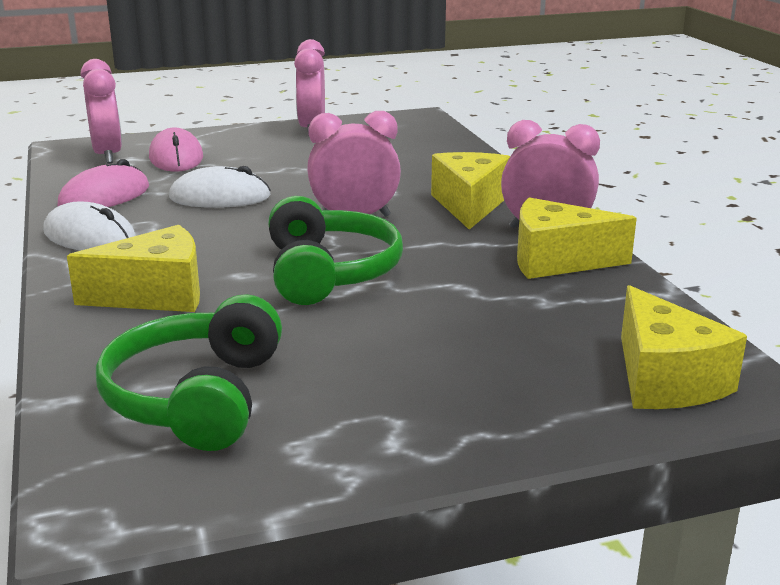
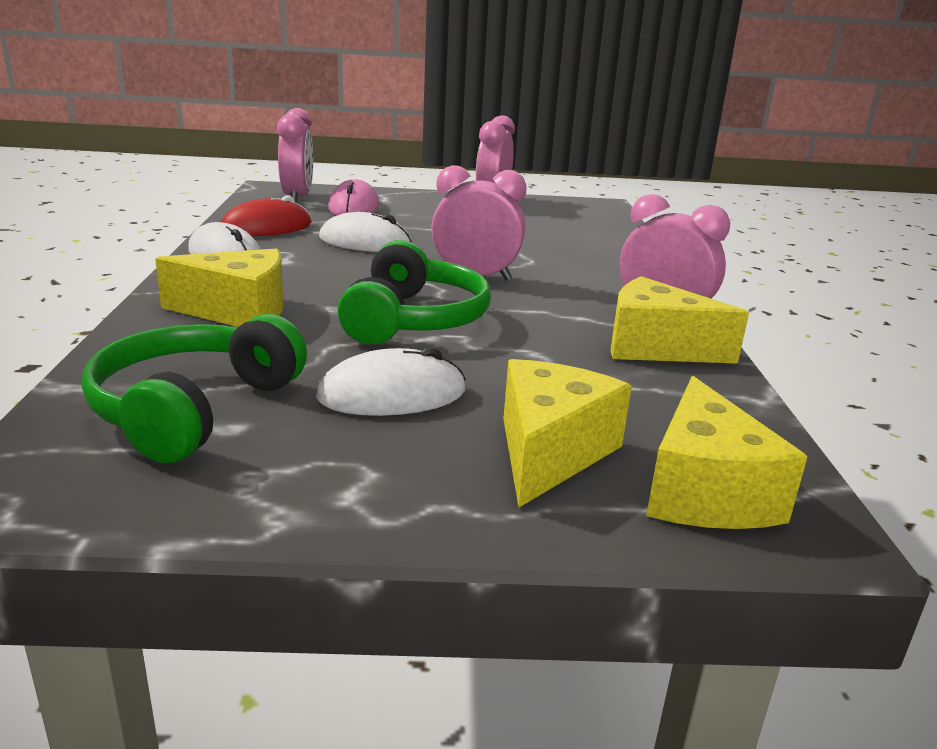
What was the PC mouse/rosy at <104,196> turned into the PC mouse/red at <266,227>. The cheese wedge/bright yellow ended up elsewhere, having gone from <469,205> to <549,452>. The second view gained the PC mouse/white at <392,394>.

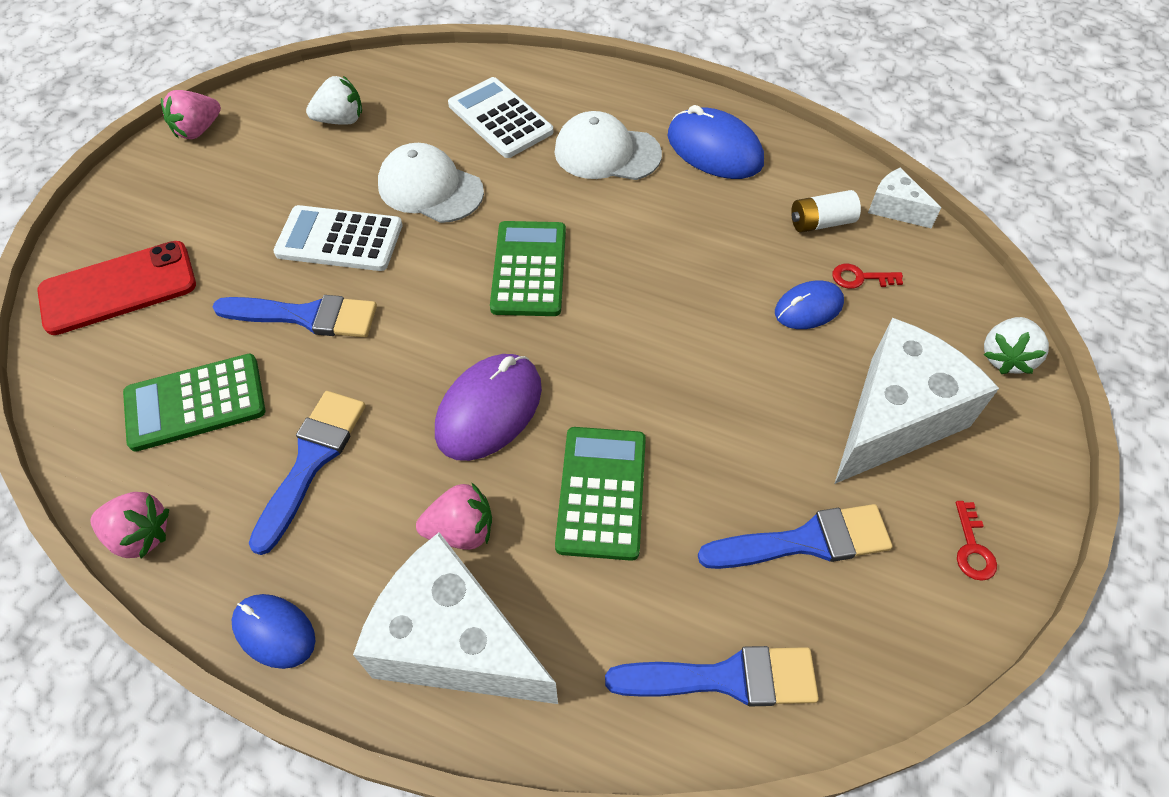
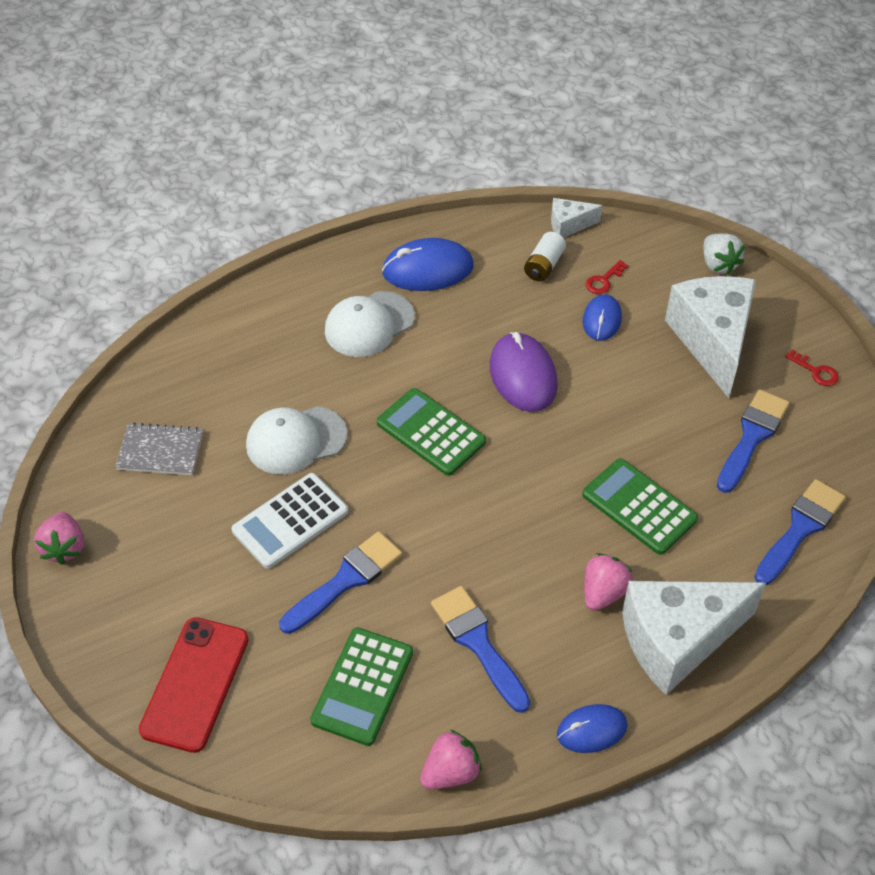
Where the strawberry/white stood at <341,120>, the exercise book/grey came to stand at <160,451>. The PC mouse/violet ended up elsewhere, having gone from <489,409> to <523,375>. The second view lost the adding machine/white at <500,118>.

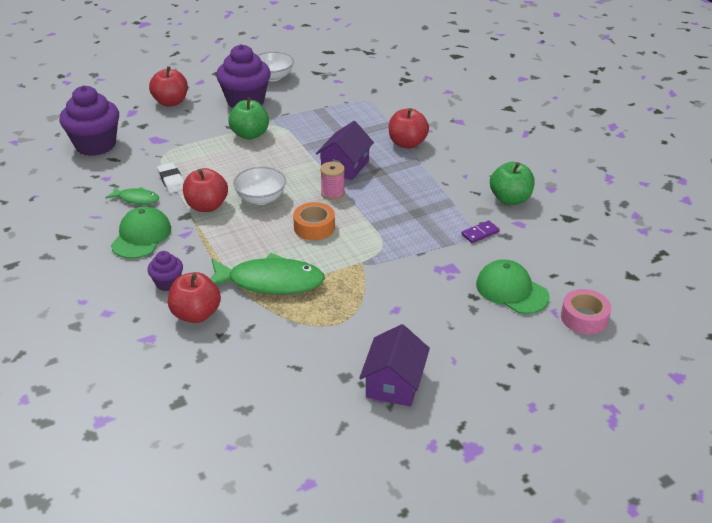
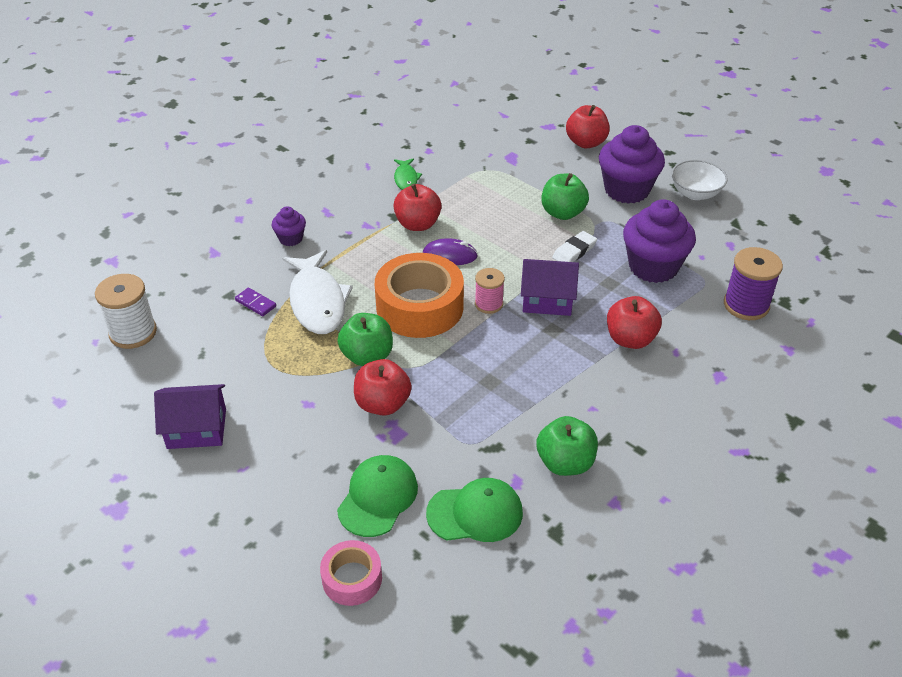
The fairy cake/violet ended up elsewhere, having gone from <95,145> to <653,267>. The peaked cap/green ended up elsewhere, having gone from <141,236> to <475,513>. The pencil eraser/white ended up elsewhere, having gone from <171,180> to <574,251>. The toy apple/red ended up elsewhere, having gone from <196,314> to <382,404>. What was the toy fish/green at <270,282> turned into the toy fish/white at <317,301>. Where the deep dish/white stood at <261,198>, the PC mouse/violet came to stand at <450,255>. The size of the sticky tape/orange-coloured at <314,227> changed by a factor of 1.87. The domino/violet ended up elsewhere, having gone from <480,233> to <256,303>. The second view gained the spool/white at <133,333>. The second view gained the toy apple/green at <367,356>. The second view gained the spool/violet at <746,305>.

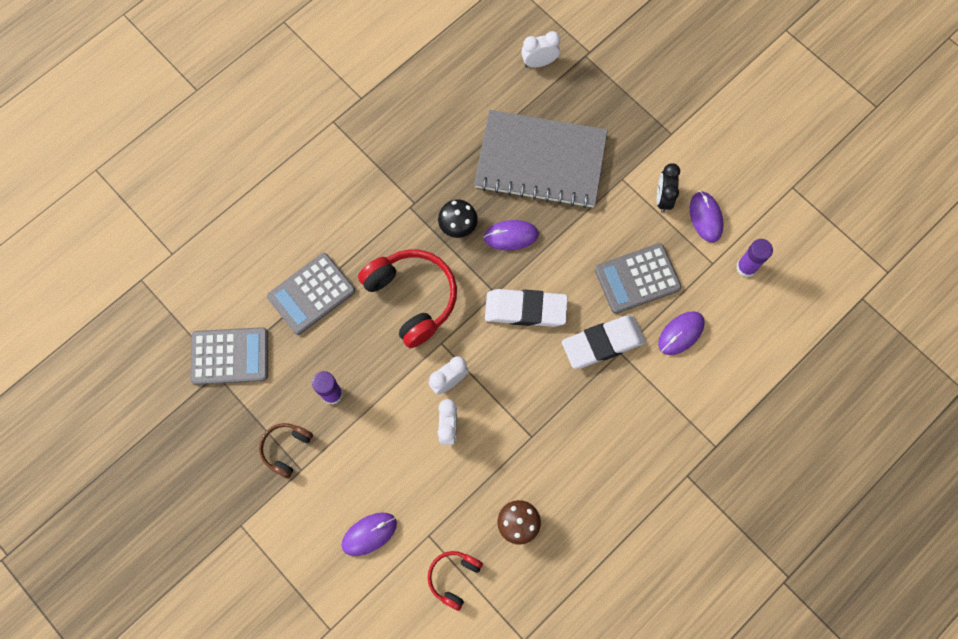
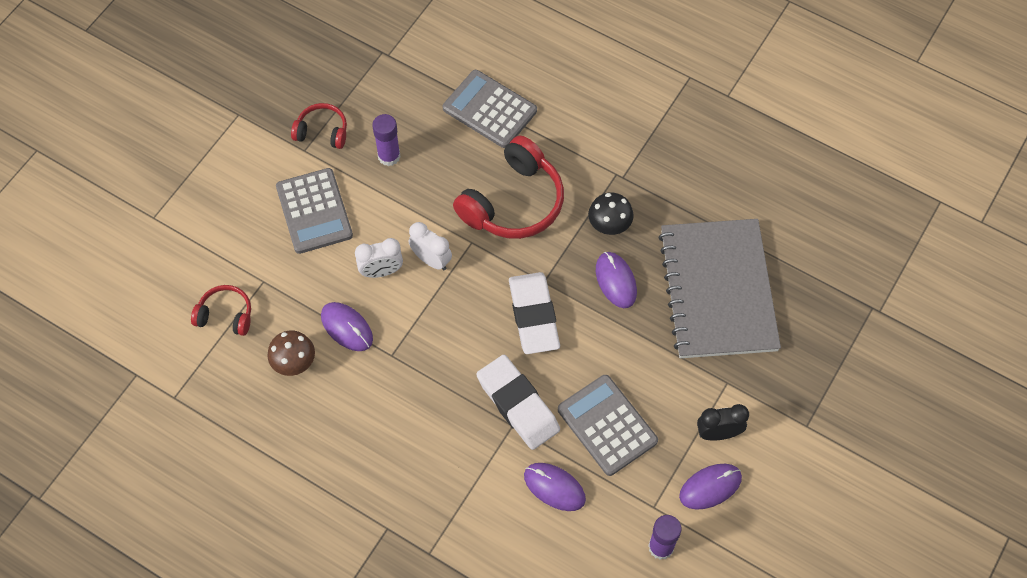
The adding machine/grey ended up elsewhere, having gone from <230,356> to <314,211>. What was the headphones/brown at <286,449> turned into the headphones/red at <322,132>. The PC mouse/violet ended up elsewhere, having gone from <369,534> to <347,327>. The second view lost the bedside clock/white at <539,62>.

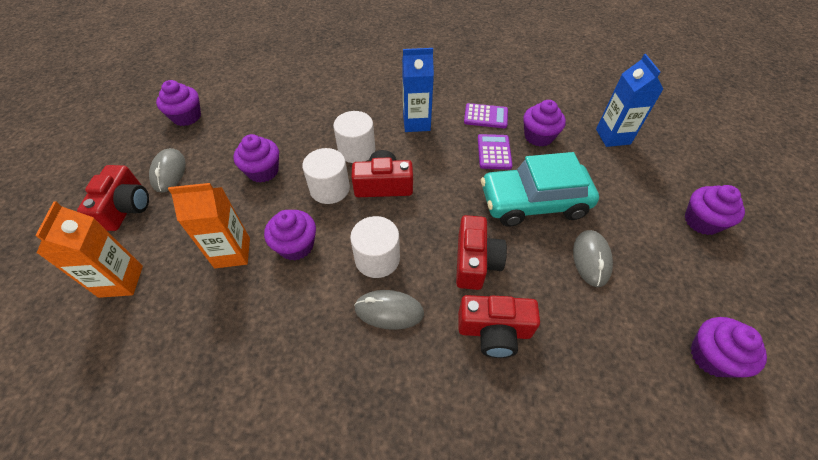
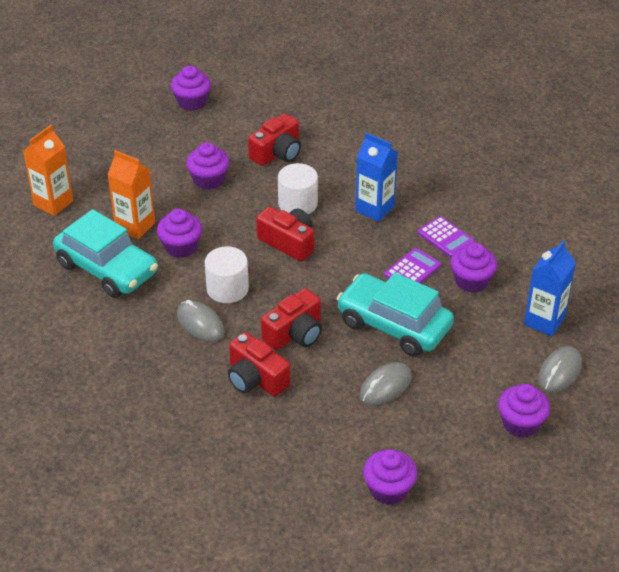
The camera/red ended up elsewhere, having gone from <126,208> to <277,153>. The PC mouse/grey ended up elsewhere, having gone from <169,172> to <559,372>. The second view lost the cylinder/white at <329,189>. The second view gained the toy car/turquoise at <107,268>.

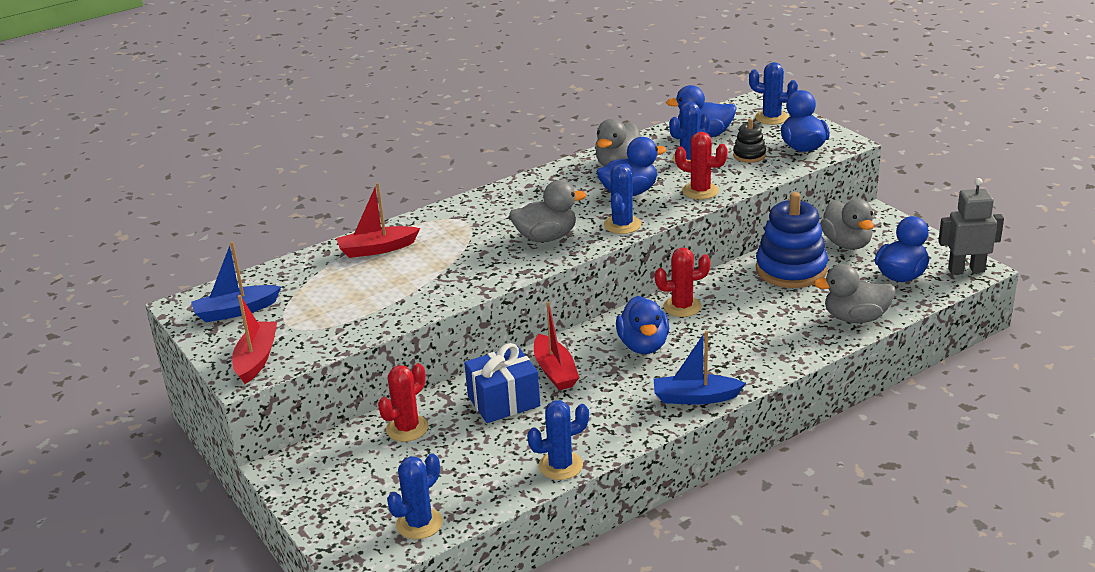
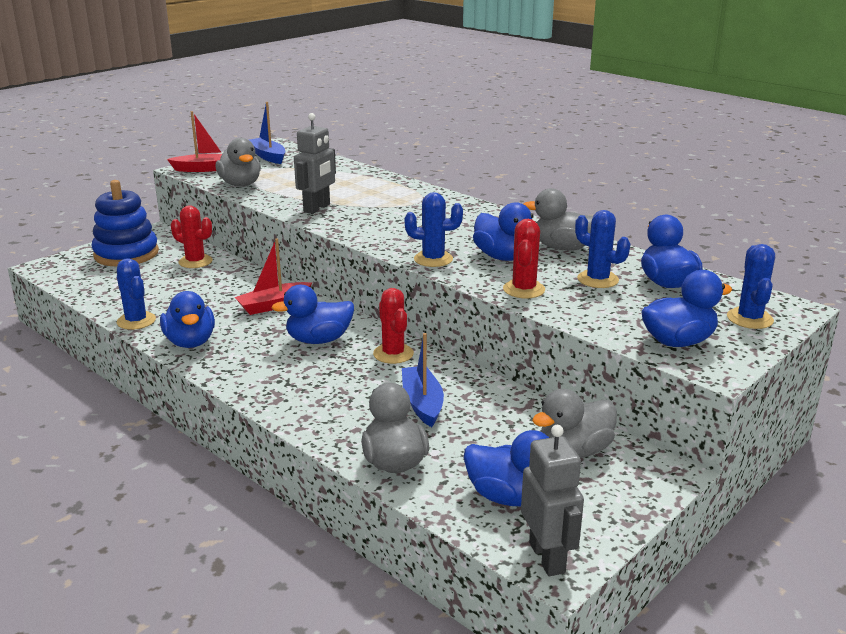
The second view lost the boat/red at <377,249>. The second view lost the saguaro cactus/royal blue at <419,523>. The second view lost the gift/royal blue at <503,401>. The rubber duck/grey ended up elsewhere, having gone from <546,237> to <240,184>. The boat/royal blue ended up elsewhere, having gone from <695,397> to <422,403>. The second view lost the stacking toy/black at <749,155>. The stacking toy/royal blue ended up elsewhere, having gone from <791,269> to <126,254>. The second view gained the rubber duck/royal blue at <190,342>. The second view gained the robot/grey at <317,208>.

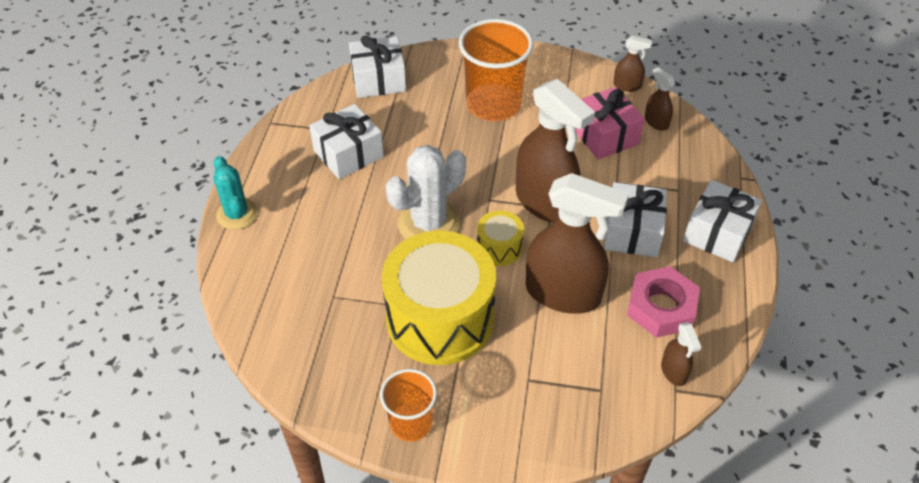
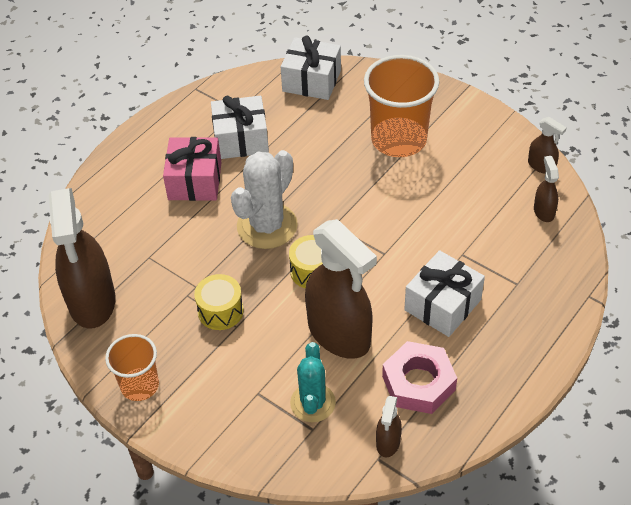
The saguaro cactus/turquoise ended up elsewhere, having gone from <237,214> to <313,403>. The size of the snare drum/bright yellow at <440,318> changed by a factor of 0.45. The saguaro cactus/white at <429,223> ended up facing another way, 45 degrees counterclockwise from before. The spray cleaner/brown ended up elsewhere, having gone from <545,202> to <92,301>. The gift/rosy ended up elsewhere, having gone from <604,135> to <195,181>. The second view lost the gift/white at <717,233>.

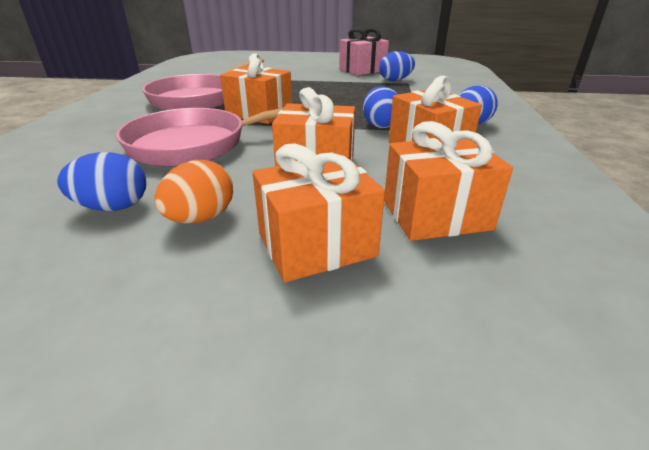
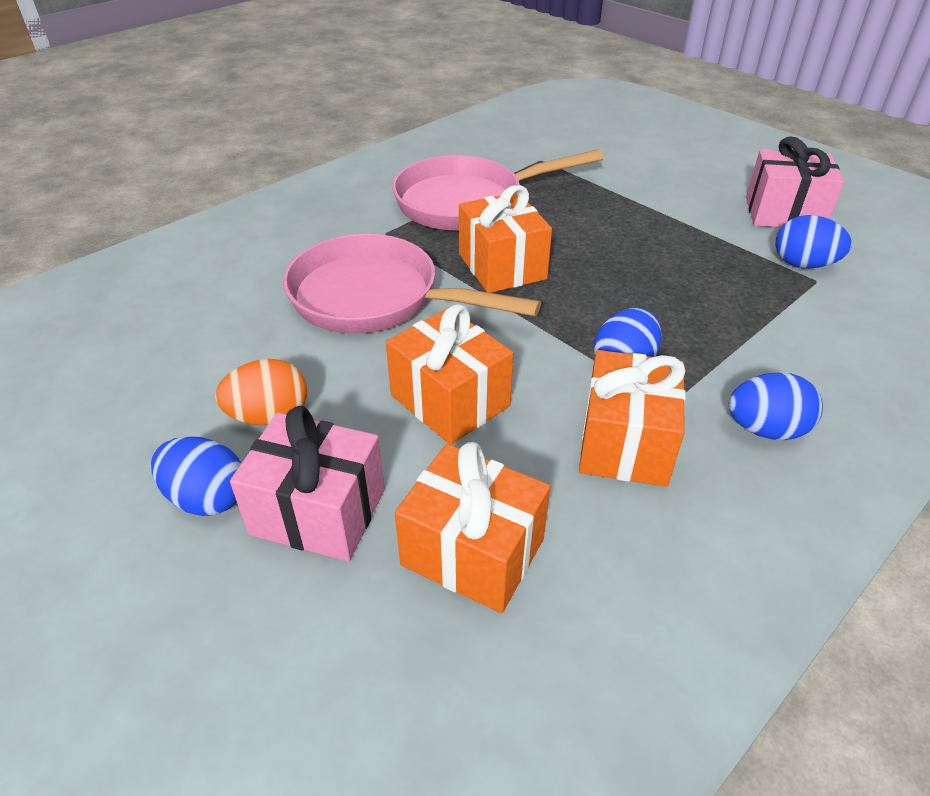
The egg/royal blue ended up elsewhere, having gone from <113,207> to <207,498>. What was the gift/orange-coloured at <316,245> turned into the gift/rosy at <318,512>.

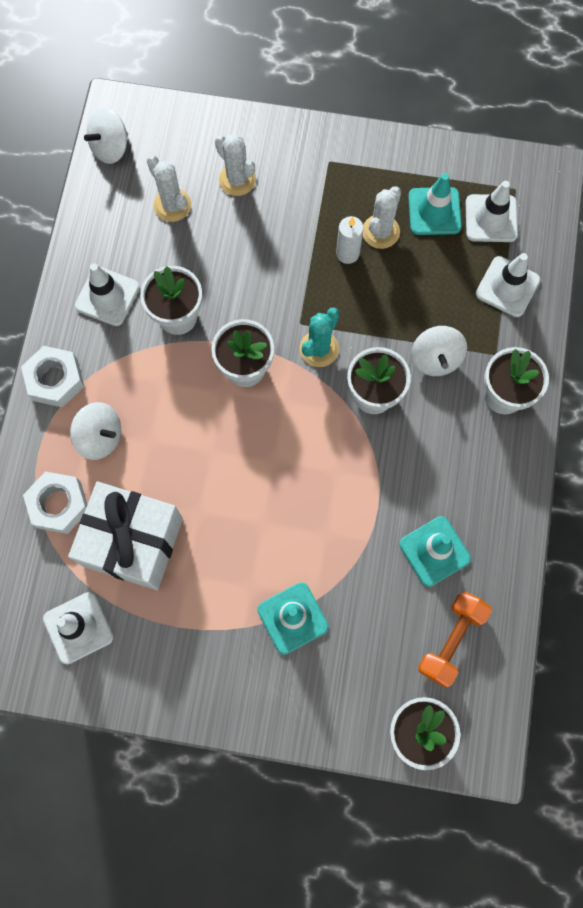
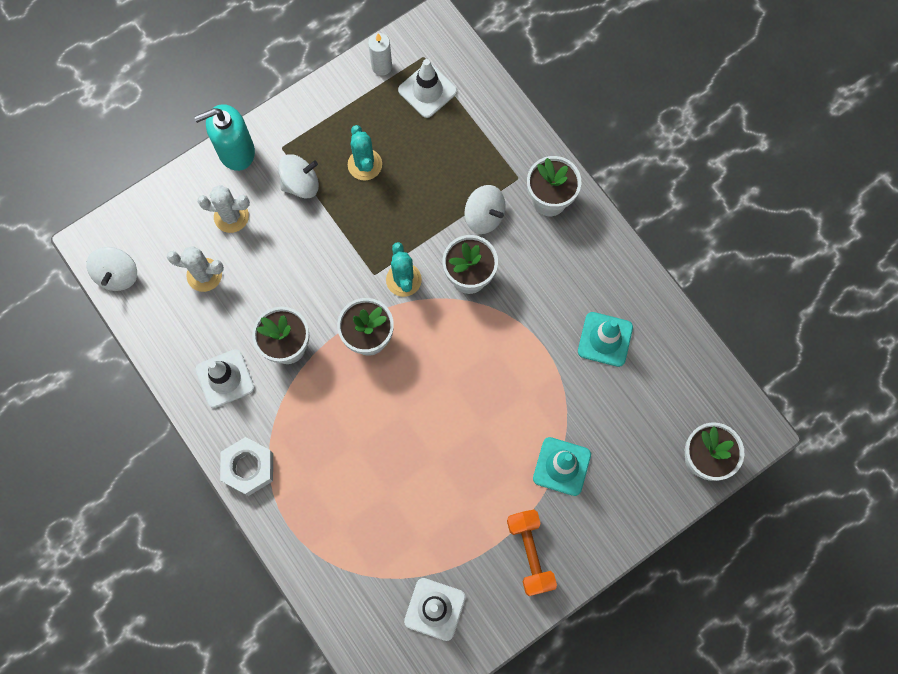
The second view lost the hex nut/white at <59,505>. The second view lost the gift/white at <133,542>. The whirligig/white ended up elsewhere, having gone from <100,437> to <301,184>. The wax candle/white ended up elsewhere, having gone from <347,253> to <381,66>. What was the saguaro cactus/white at <380,232> turned into the saguaro cactus/turquoise at <365,164>. The second view lost the road cone/turquoise at <434,211>. The hand weight/orange-coloured ended up elsewhere, having gone from <451,640> to <530,553>. The second view lost the road cone/white at <507,287>. The second view gained the soap pump/turquoise at <236,151>.

